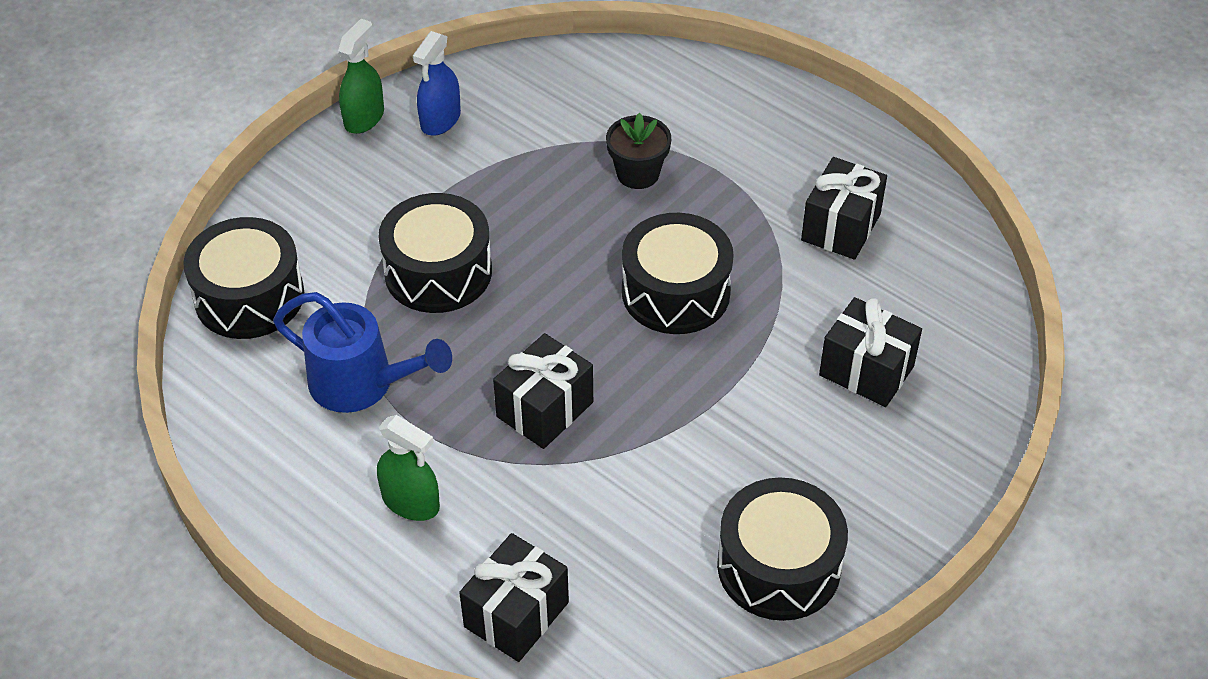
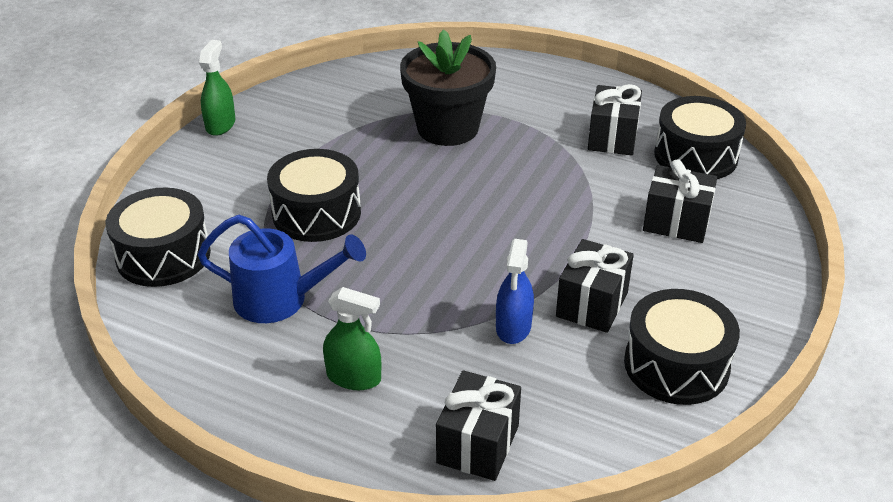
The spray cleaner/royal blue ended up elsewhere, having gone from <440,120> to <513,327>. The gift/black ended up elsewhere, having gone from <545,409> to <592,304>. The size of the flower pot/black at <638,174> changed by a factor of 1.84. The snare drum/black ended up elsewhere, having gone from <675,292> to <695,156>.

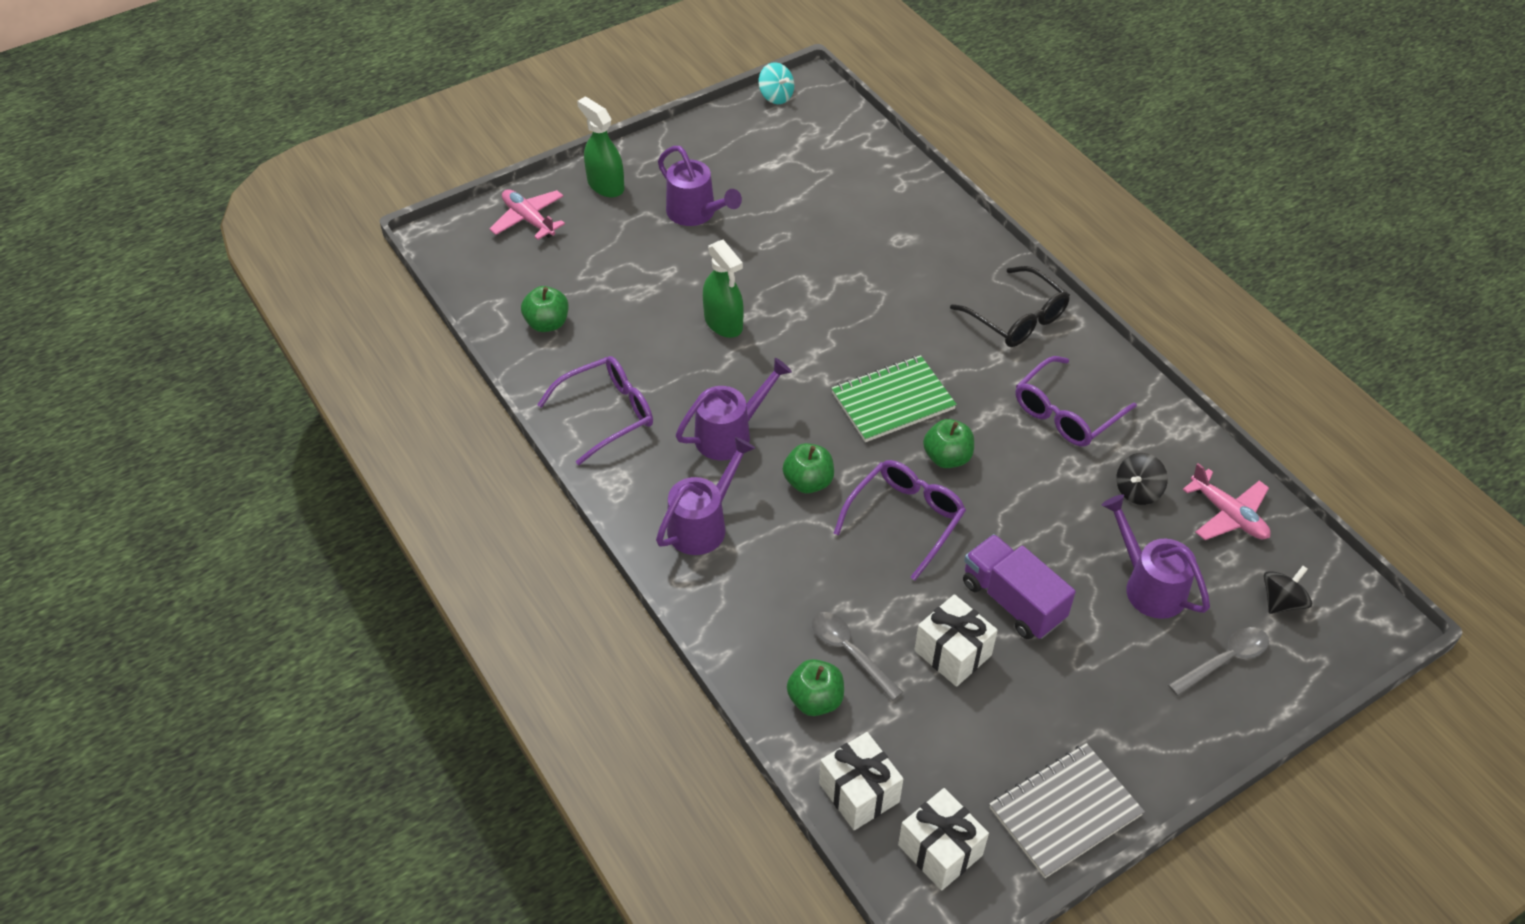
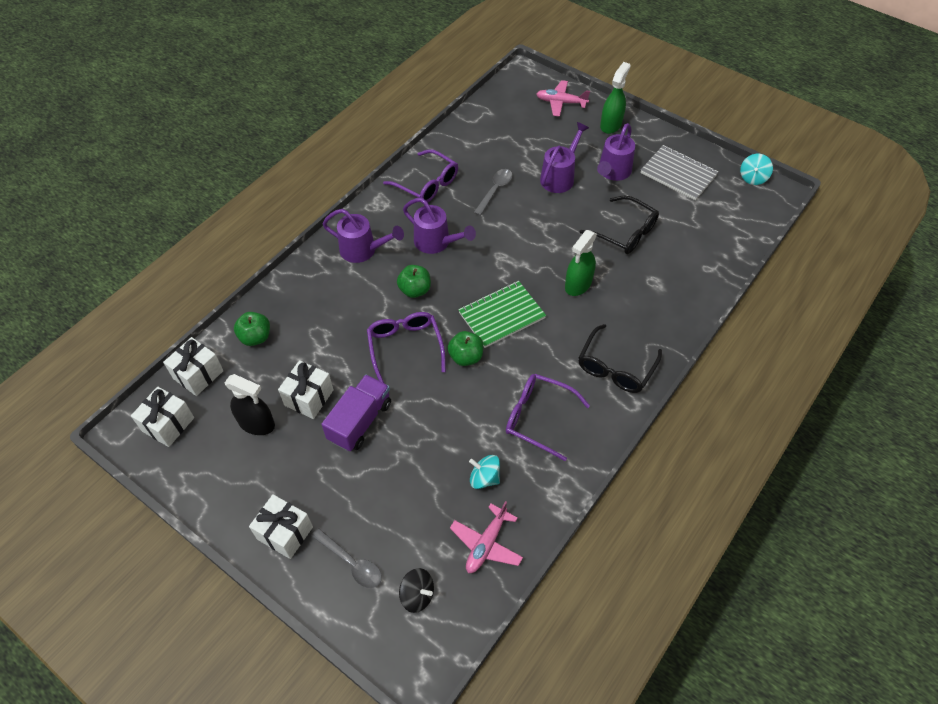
The aeroplane/rosy at <528,219> ended up facing another way, 105 degrees counterclockwise from before. The second view lost the toy apple/green at <547,323>. The spray cleaner/green ended up elsewhere, having gone from <723,323> to <578,284>. The tablespoon/grey ended up elsewhere, having gone from <849,652> to <495,190>. The exercise book/green at <892,401> ended up facing another way, 75 degrees counterclockwise from before. The eyeglasses/violet at <905,519> ended up facing another way, 120 degrees counterclockwise from before. The exercise book/grey ended up elsewhere, having gone from <1064,811> to <678,174>. The watering can/violet ended up elsewhere, having gone from <1148,585> to <560,177>. What was the whirligig/black at <1137,491> turned into the whirligig/turquoise at <484,478>. The second view gained the spray cleaner/black at <257,423>. The second view gained the gift/white at <285,533>. The second view gained the eyeglasses/black at <625,232>.

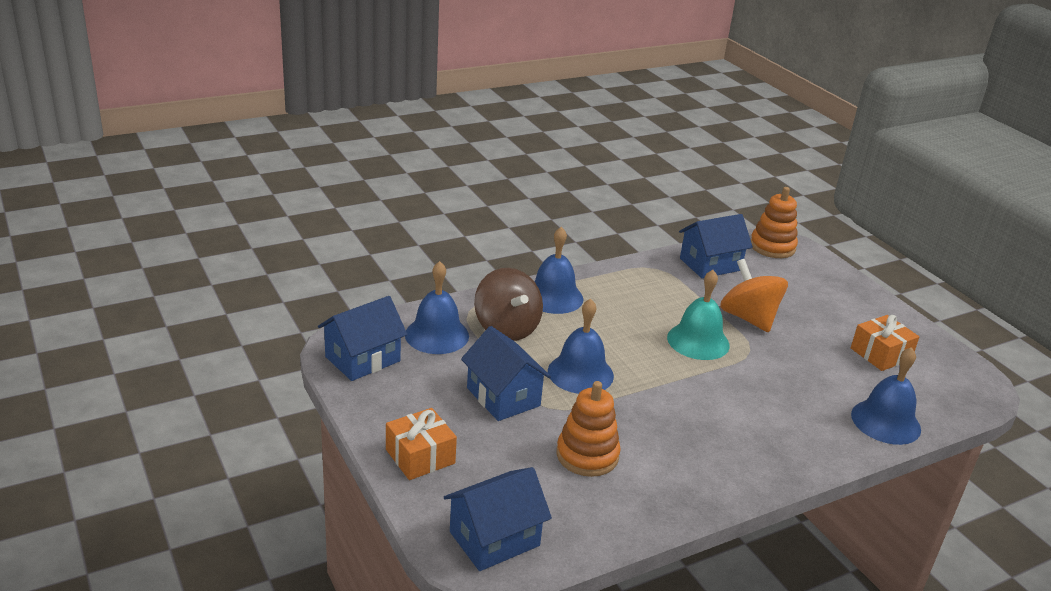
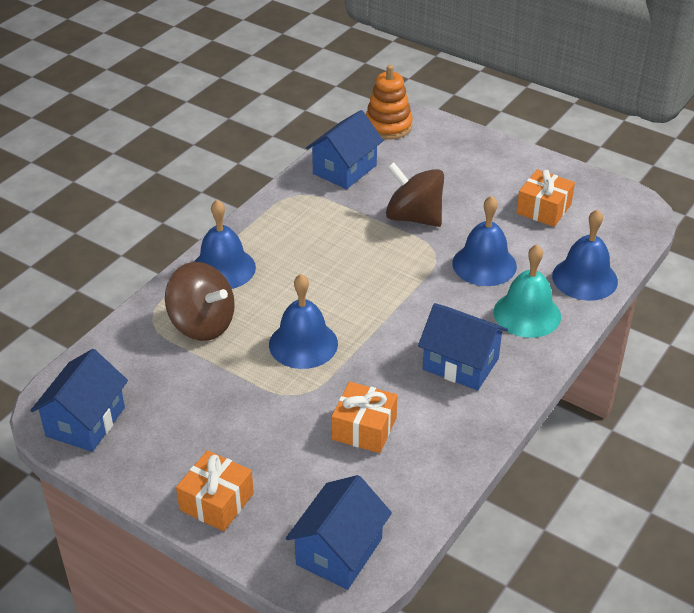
The bell/royal blue ended up elsewhere, having gone from <437,335> to <484,264>. The toy house/royal blue ended up elsewhere, having gone from <503,397> to <460,364>. Where the stacking toy/orange-coloured stood at <587,455>, the gift/orange-coloured came to stand at <364,428>. The bell/turquoise ended up elsewhere, having gone from <698,341> to <527,314>. What was the whirligig/orange-coloured at <748,318> turned into the whirligig/brown at <414,217>.

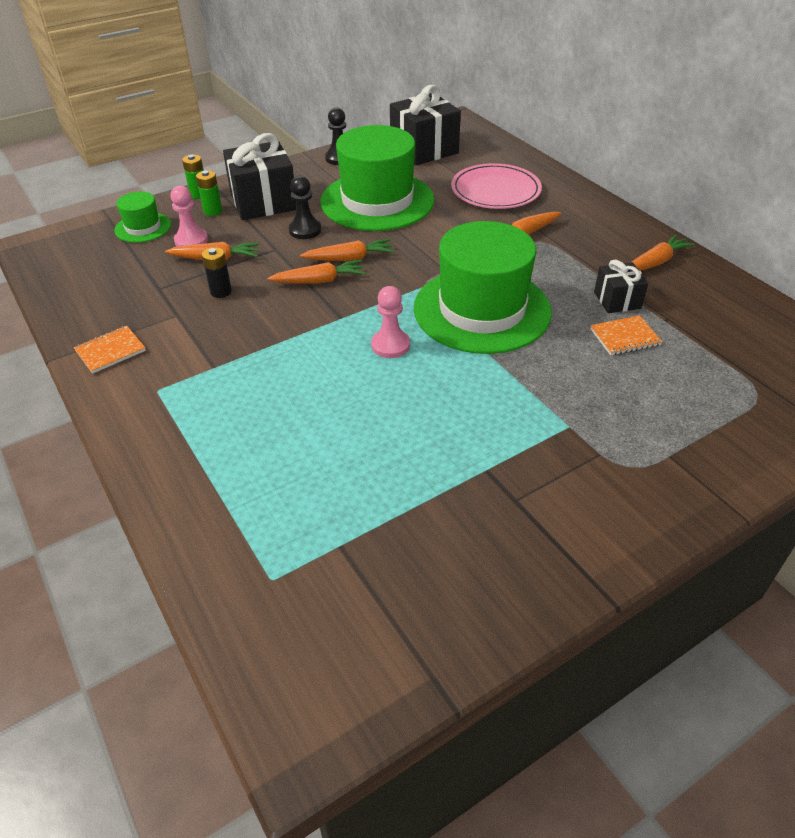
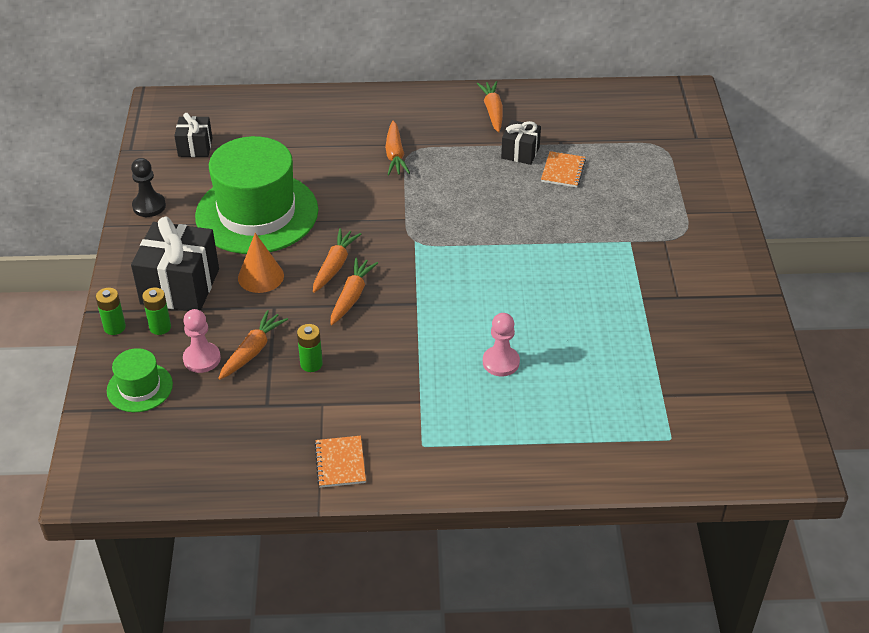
What was the AA battery/black at <221,292> turned into the AA battery/green at <311,364>. Where the pawn/black stood at <305,230>, the solid cone/orange-coloured came to stand at <260,276>. The pawn/rosy ended up elsewhere, having gone from <390,345> to <501,362>. The size of the gift/black at <424,150> changed by a factor of 0.55. The second view lost the hat/green at <482,310>. The second view lost the flat dish/rosy at <495,191>.

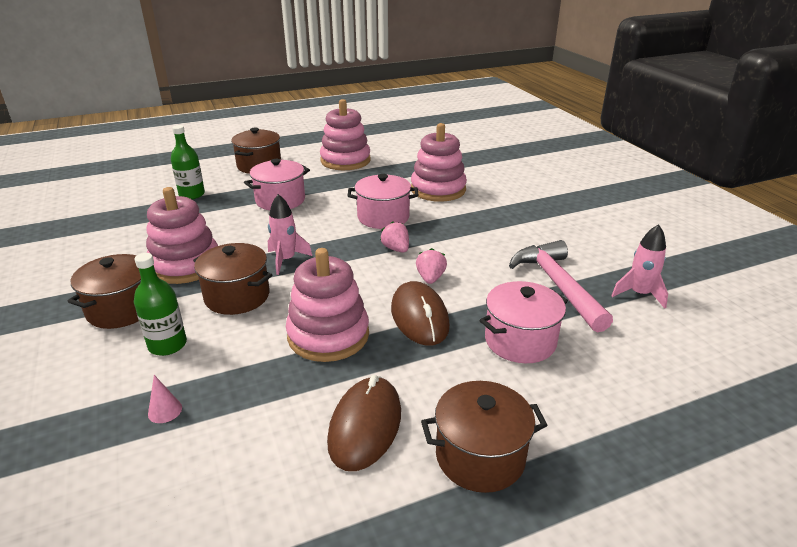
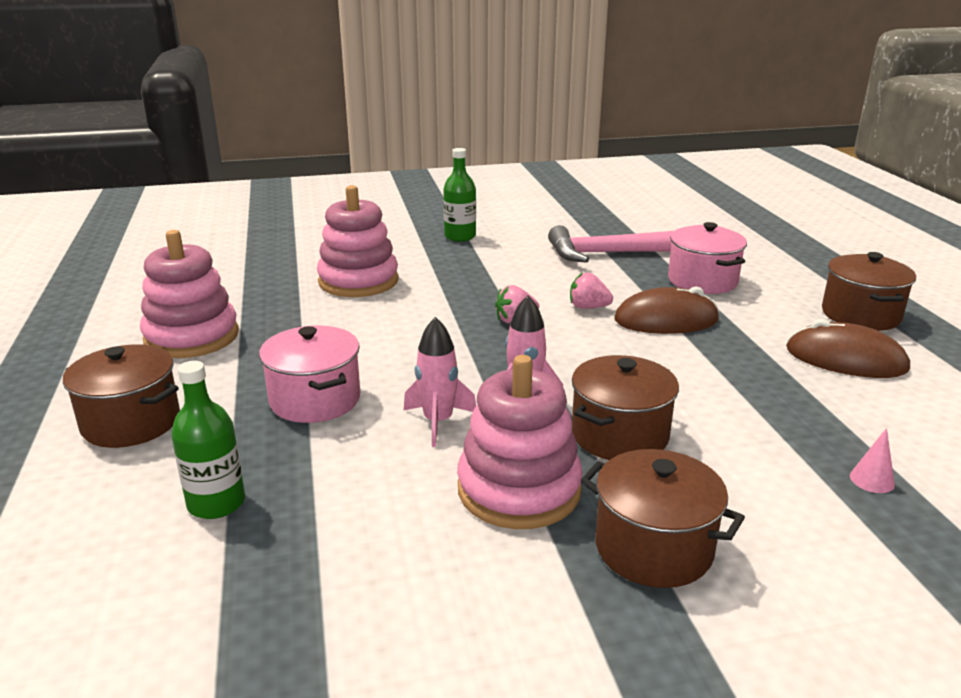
The bottle/green ended up elsewhere, having gone from <167,345> to <460,236>. The second view lost the stacking toy/rosy at <328,335>. The second view lost the cooking pot/rosy at <383,217>. The spaceship/rosy ended up elsewhere, having gone from <639,294> to <438,422>.

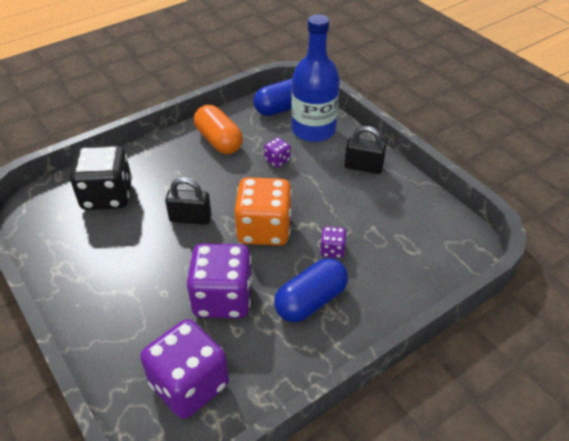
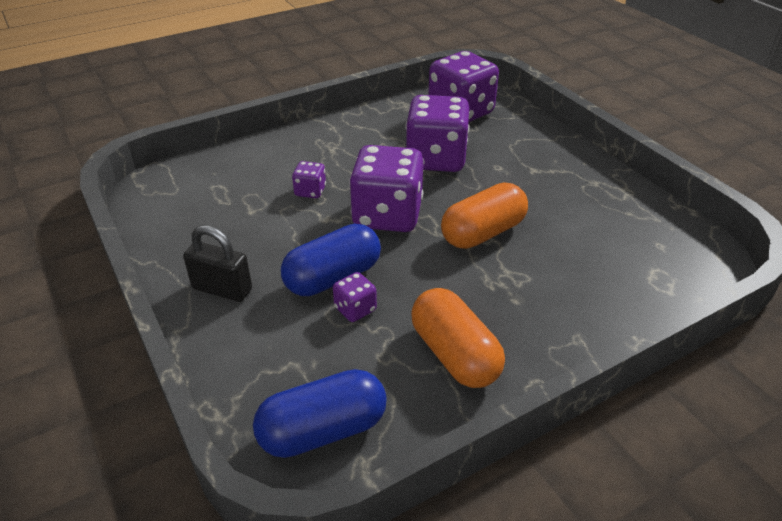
The second view lost the game die/black at <107,196>. Where the padlock/black stood at <190,218>, the pill/orange-coloured came to stand at <483,233>. What was the game die/orange-coloured at <264,229> turned into the game die/violet at <387,215>. The pill/royal blue ended up elsewhere, having gone from <311,301> to <333,277>. The second view lost the bottle/royal blue at <313,130>.

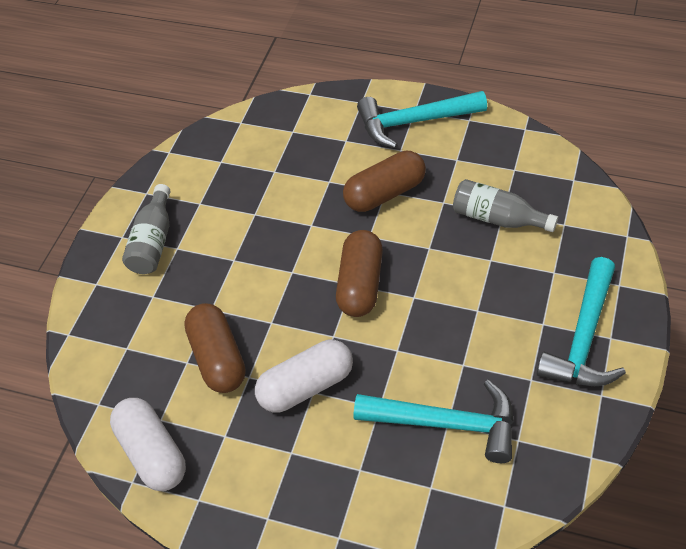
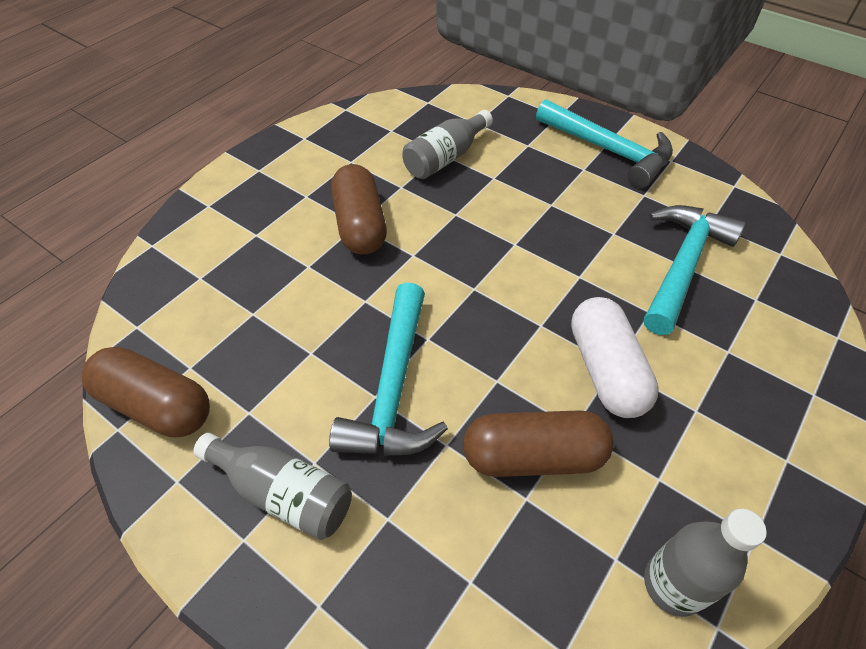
Where the pill/white stood at <152,453>, the bottle/grey came to stand at <673,584>. The pill/brown ended up elsewhere, having gone from <360,284> to <156,405>. The claw hammer/turquoise ended up elsewhere, having gone from <414,122> to <393,387>.

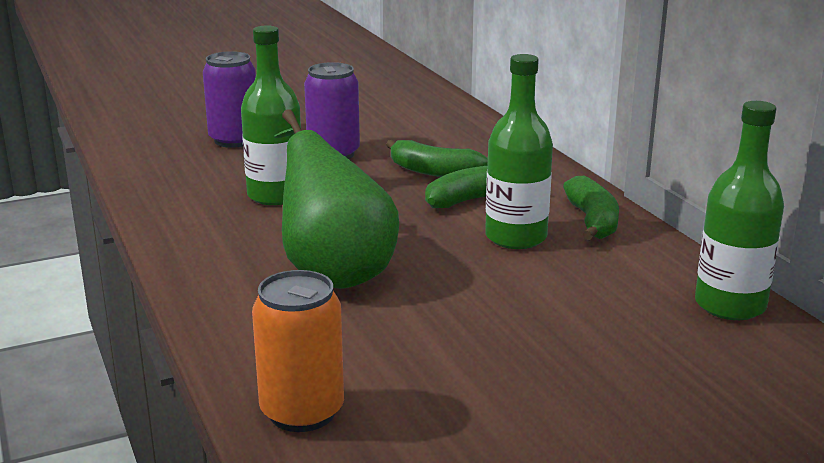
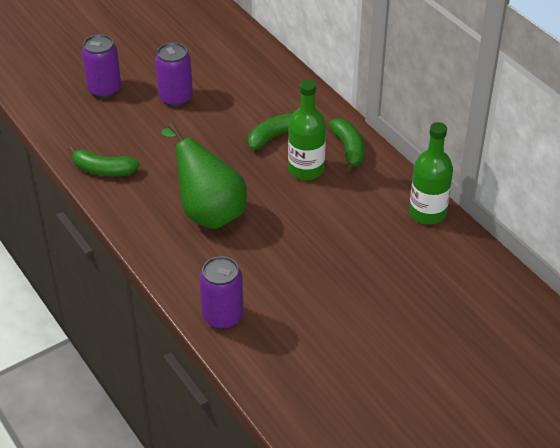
The second view lost the bottle/green at <275,195>. What was the can/orange-coloured at <302,412> turned into the can/violet at <223,316>. The banana/green ended up elsewhere, having gone from <433,171> to <103,170>.

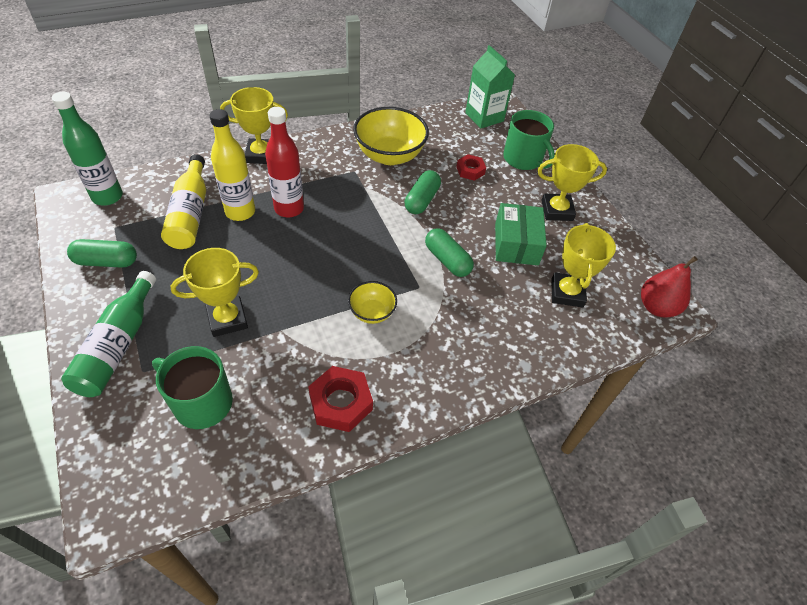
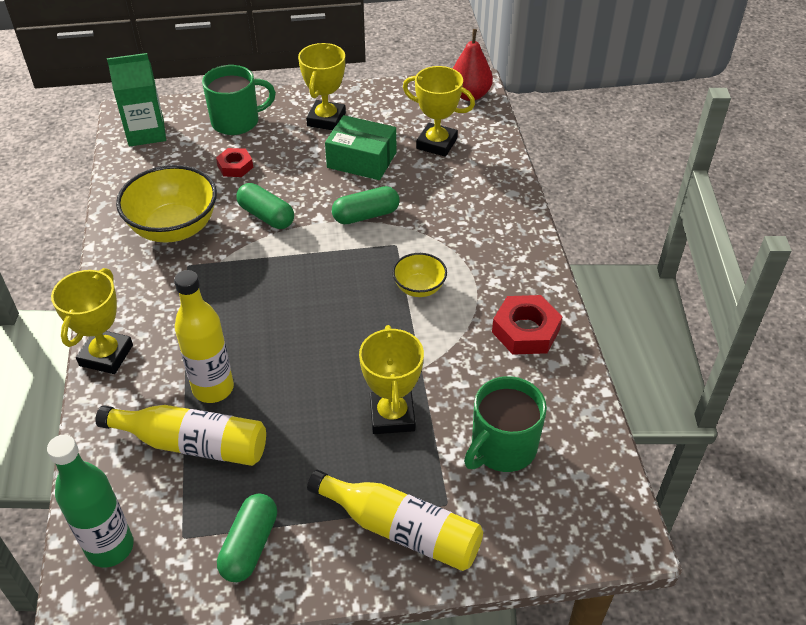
What was the bottle/green at <118,345> turned into the bottle/bright yellow at <401,530>. The second view lost the bottle/red at <289,208>.

